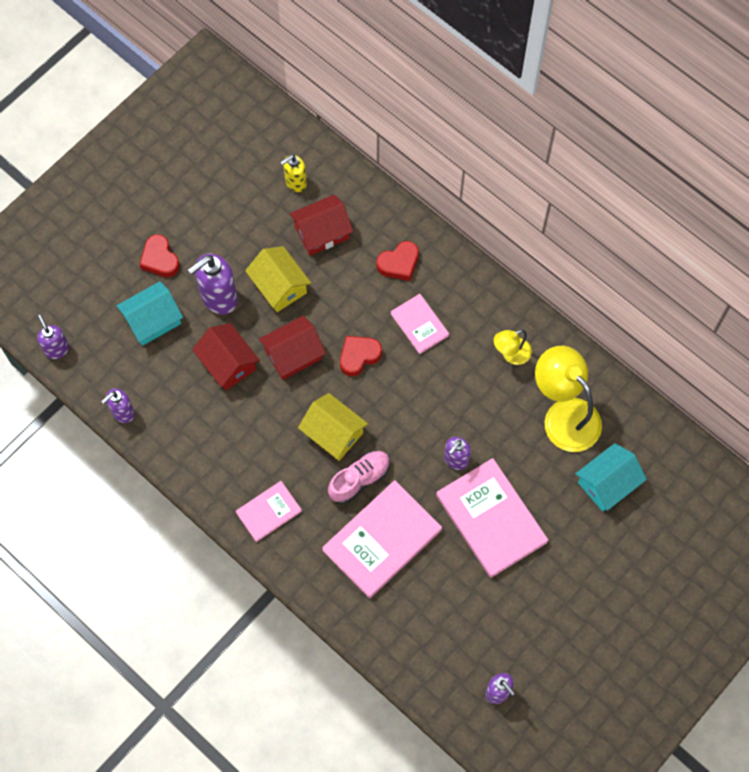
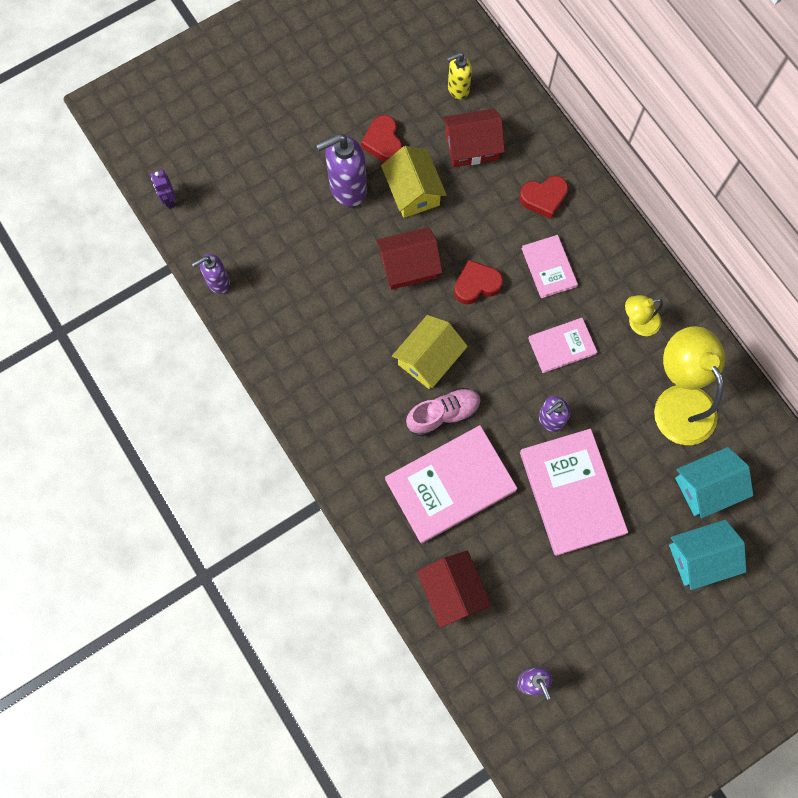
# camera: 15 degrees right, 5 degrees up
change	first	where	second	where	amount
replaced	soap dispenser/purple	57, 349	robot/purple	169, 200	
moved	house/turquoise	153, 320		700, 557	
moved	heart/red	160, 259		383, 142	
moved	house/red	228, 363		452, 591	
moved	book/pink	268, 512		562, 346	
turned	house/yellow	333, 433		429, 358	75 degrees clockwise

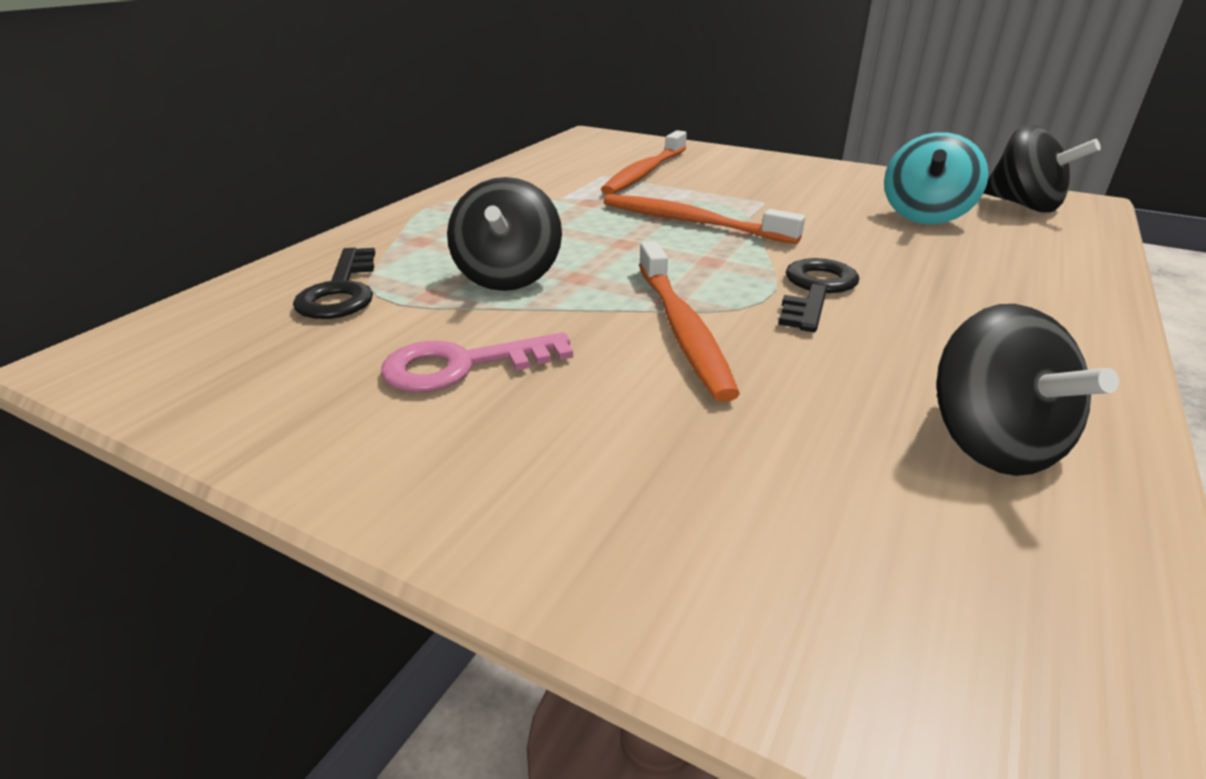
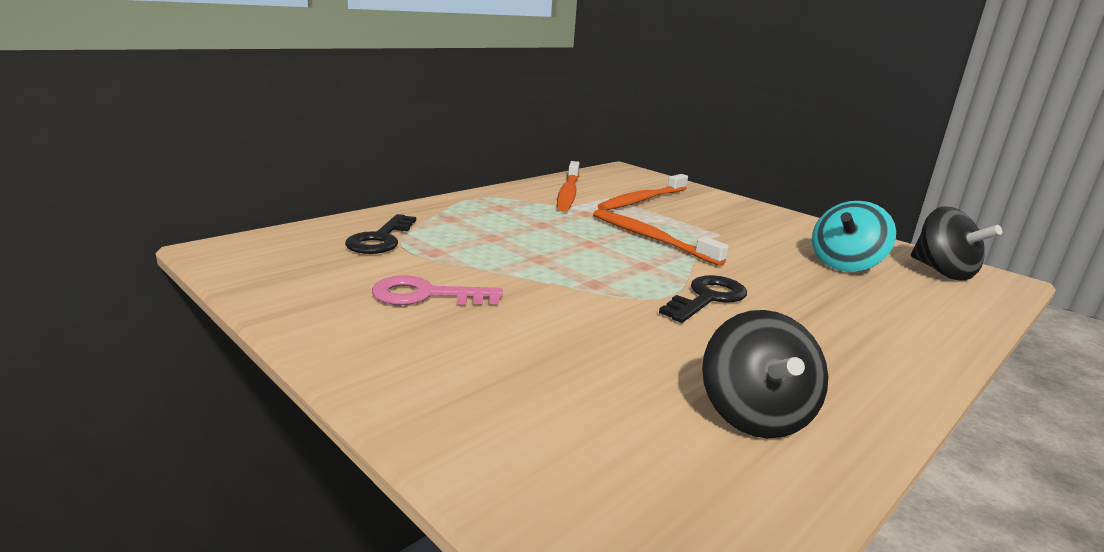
# camera: 15 degrees right, 10 degrees down
change	first	where	second	where	amount
removed	spinning top/black	508, 277			
moved	toothbrush/orange	682, 329		568, 193	

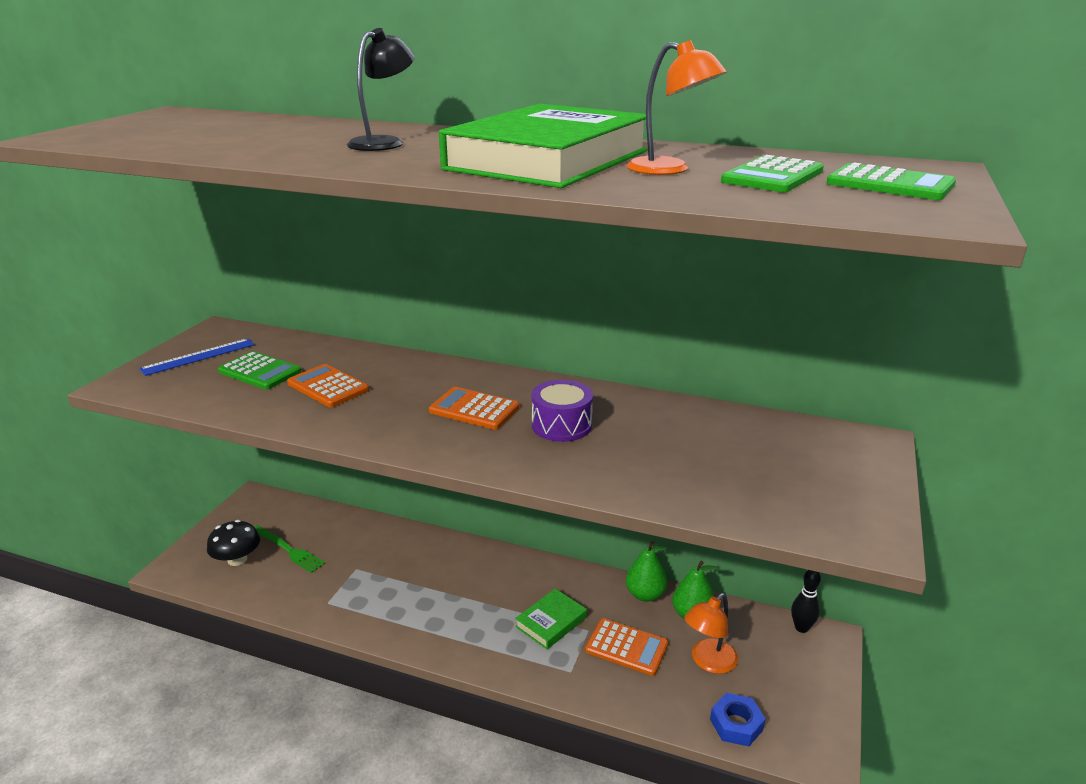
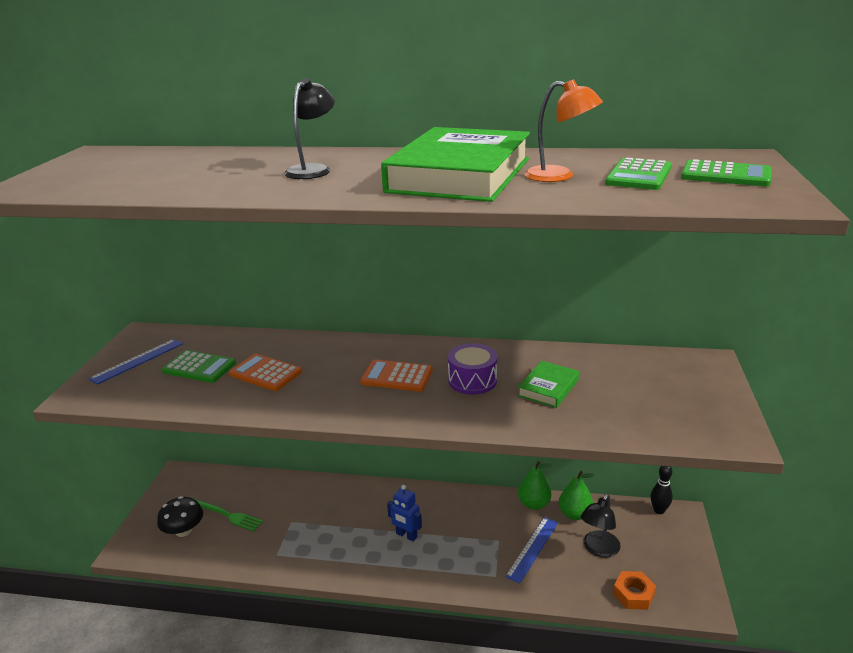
# camera: 10 degrees left, 0 degrees up
change	first	where	second	where	amount
moved	book/green	551, 622		548, 388	
replaced	calculator/orange	626, 647	ruler/blue	533, 549	
recoloured	lamp/orange	708, 662	lamp/black	598, 549	
recoloured	nut/blue	736, 724	nut/orange	633, 594	
added			robot/blue	406, 535	

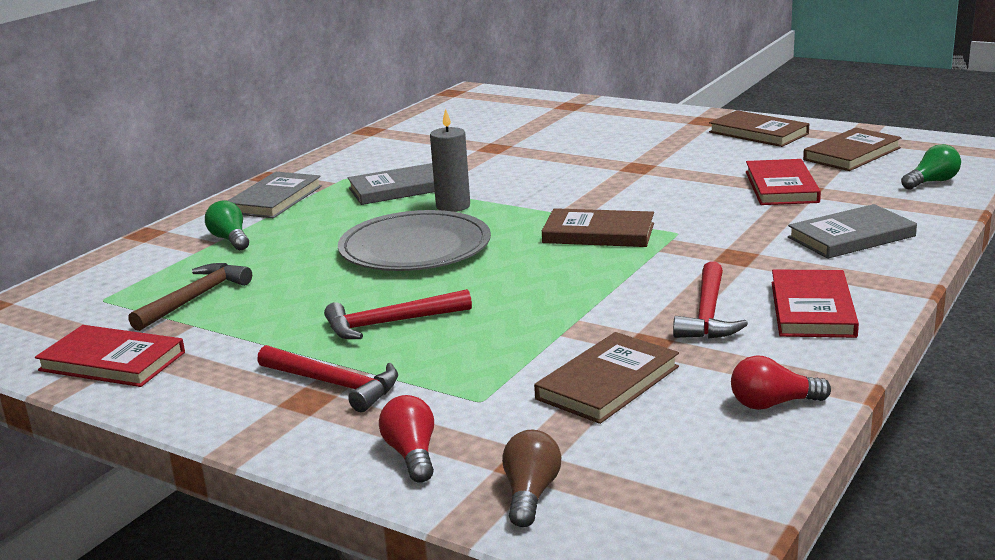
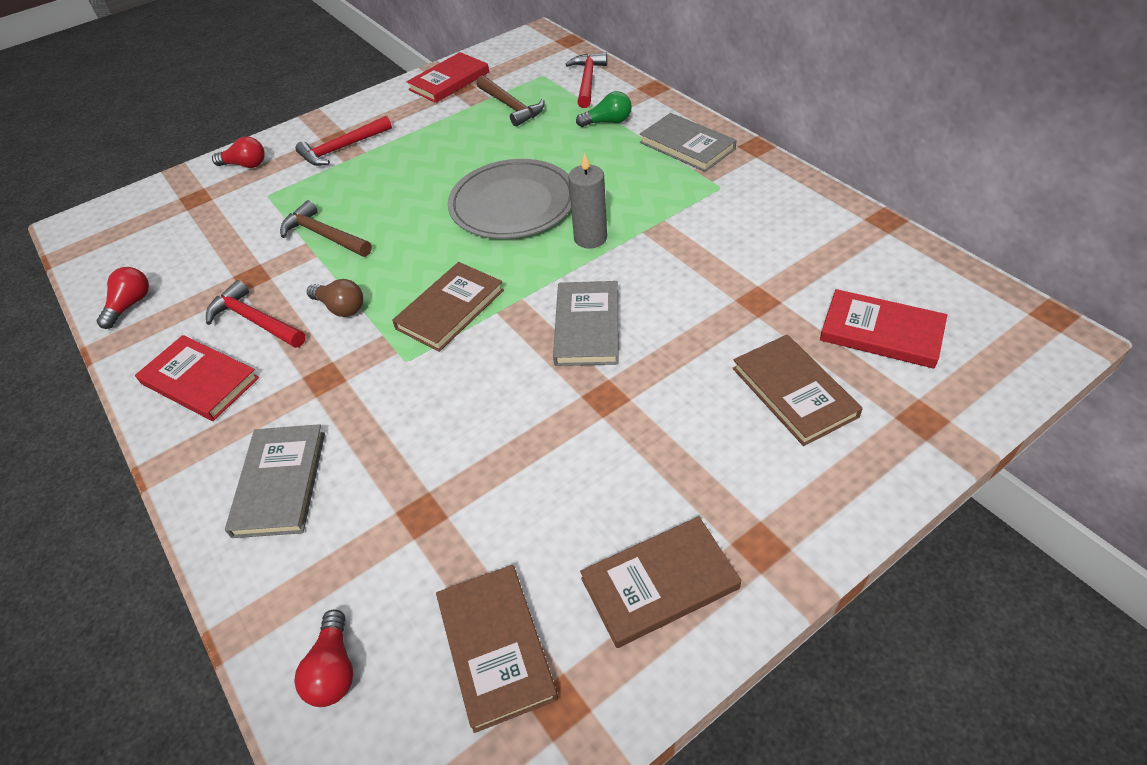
# camera: 115 degrees right, 25 degrees up
change	first	where	second	where	amount
moved	hammer/red	390, 323		587, 81	
moved	book/grey	399, 189		587, 326	
moved	light bulb/brown	530, 494		341, 307	
moved	book/brown	607, 382		794, 392	
moved	book/red	781, 187		881, 332	
recoloured	light bulb/green	931, 182	light bulb/red	334, 669	
added			hammer/brown	324, 235	

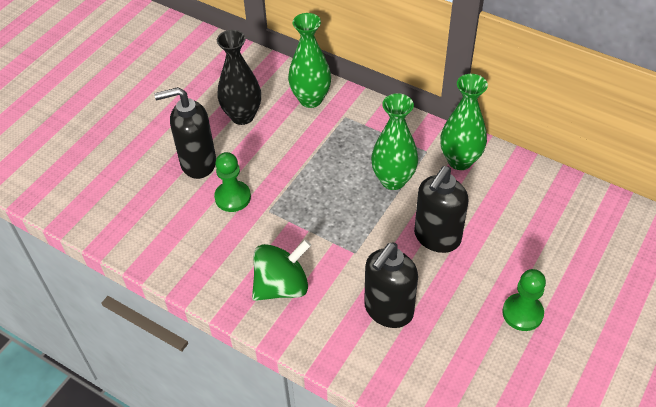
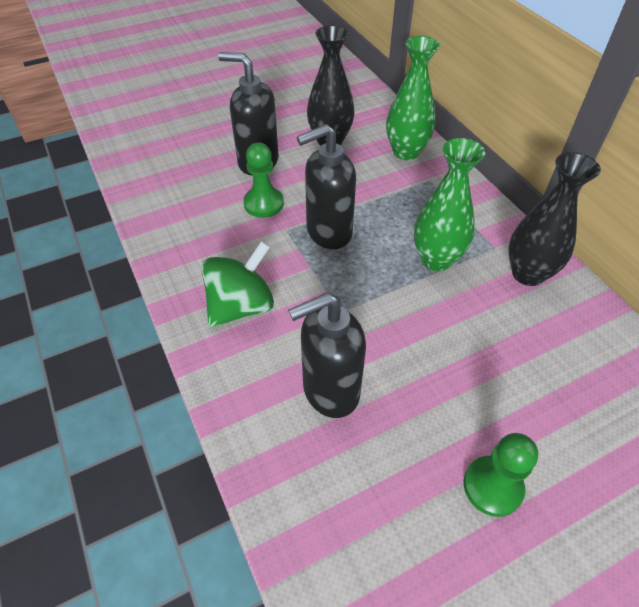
# camera: 30 degrees right, 0 degrees up
change	first	where	second	where	amount
turned	spinning top/green	282, 286		241, 306	45 degrees counterclockwise
moved	soap dispenser/black	437, 237		328, 232	
recoloured	vase/green	460, 160	vase/black	528, 274	

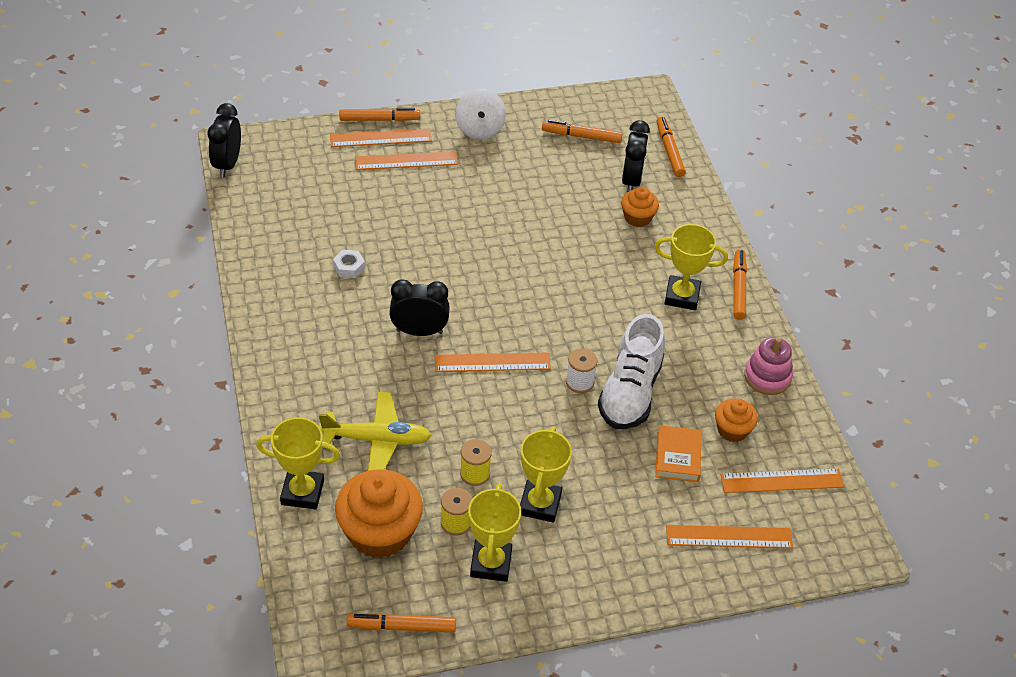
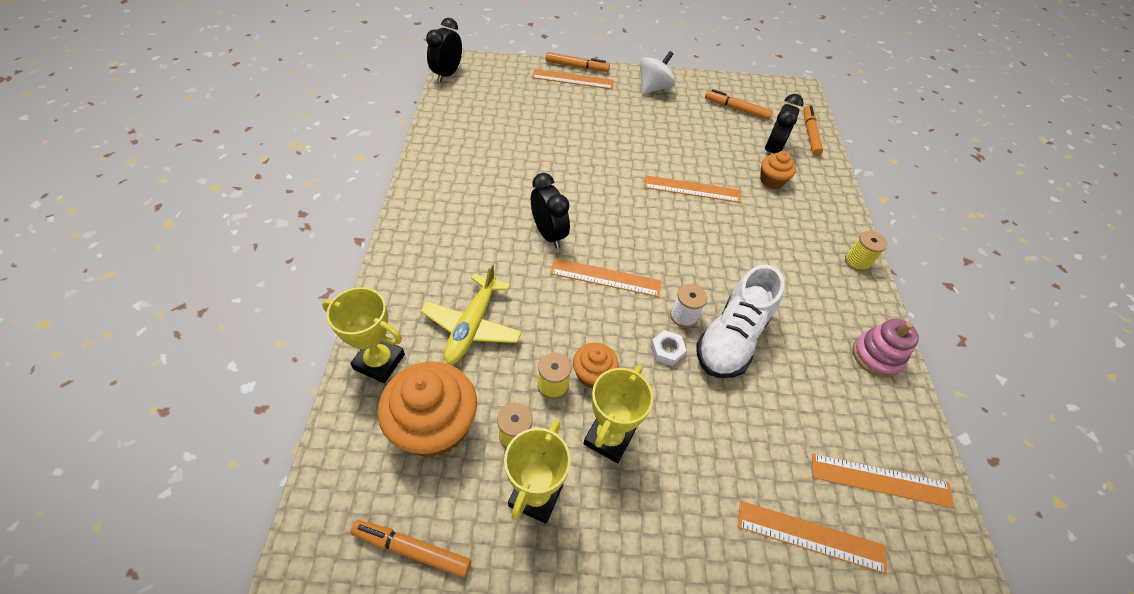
# camera: 15 degrees right, 5 degrees up
change	first	where	second	where	amount
turned	plane/yellow	377, 440		472, 326	90 degrees clockwise
moved	nut/white	349, 267		667, 351	
moved	ruler/orange	406, 161		692, 189	
turned	clock/black	419, 331		548, 234	45 degrees clockwise
turned	spinning top/white	479, 129		654, 88	150 degrees counterclockwise
removed	trophy/yellow	682, 296			
removed	book/orange	677, 456			
moved	cupcake/orange	732, 430		593, 374	
replaced	marker/orange	738, 288	spool/yellow	857, 262	

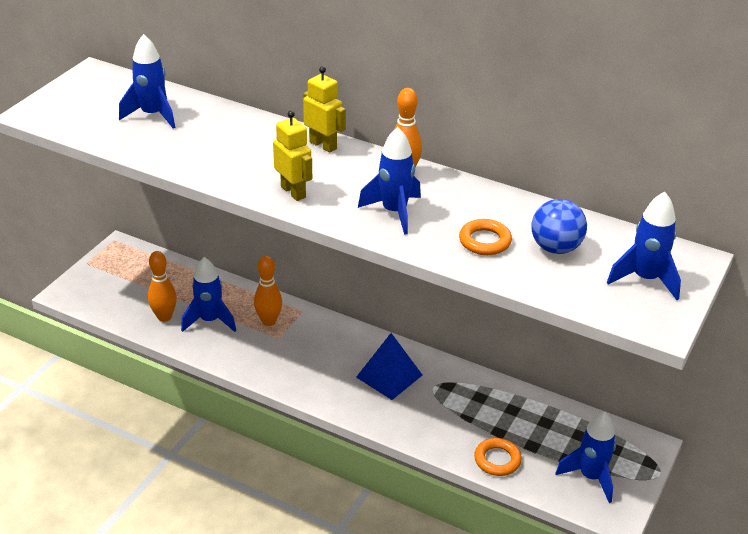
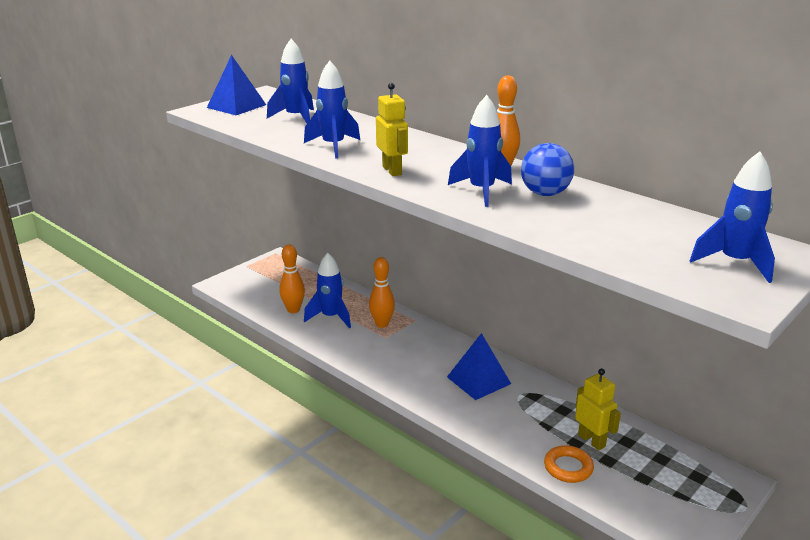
# camera: 15 degrees right, 10 degrees down
change	first	where	second	where	amount
moved	robot/yellow	323, 145		591, 440	
removed	ring/orange	485, 241			
moved	ball/blue	555, 248		545, 194	
moved	rocket/blue	590, 477		333, 146	
added			pyramid/blue	236, 106	

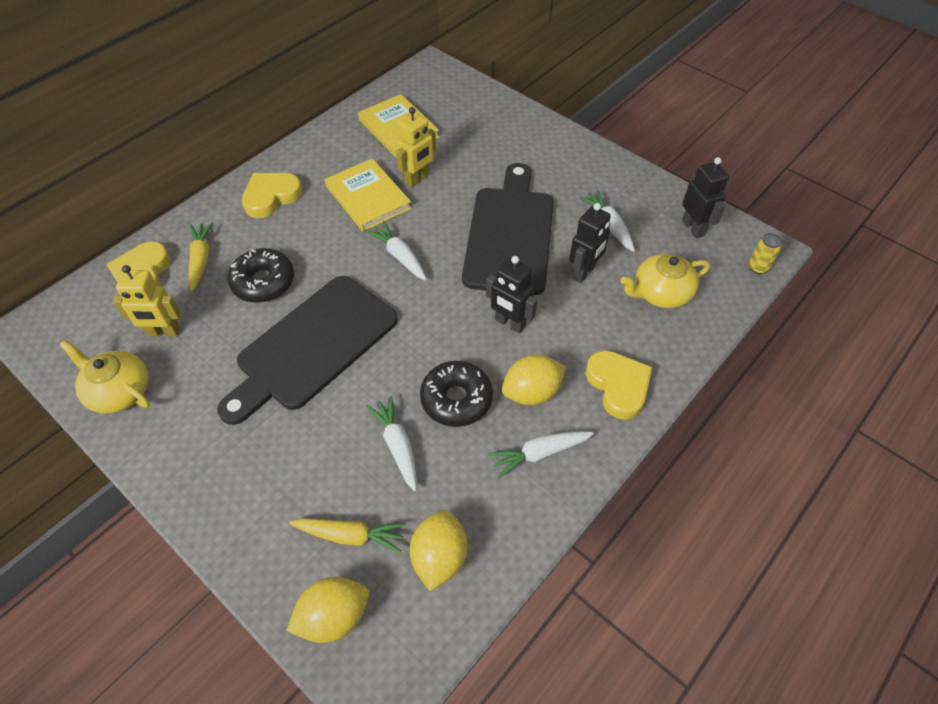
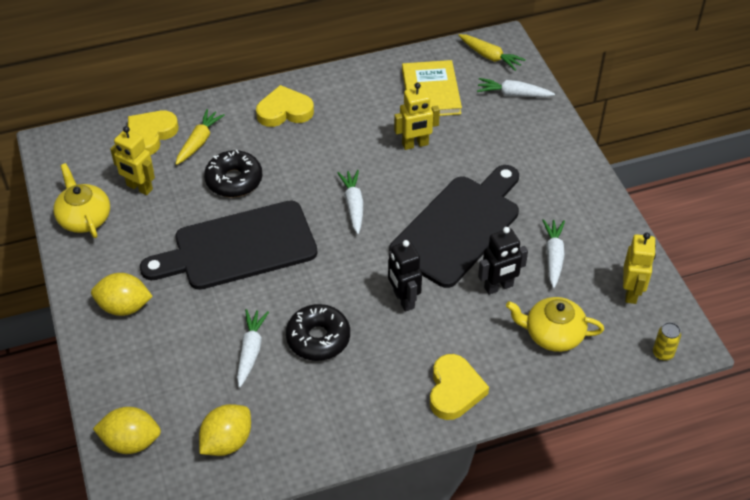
# camera: 30 degrees right, 5 degrees down
change	first	where	second	where	amount
moved	carrot/yellow	350, 535		490, 56	
removed	book/yellow	368, 197			
moved	carrot/white	540, 453		513, 94	
moved	lemon/yellow	531, 392		124, 307	
recoloured	robot/black	693, 228	robot/yellow	631, 292	

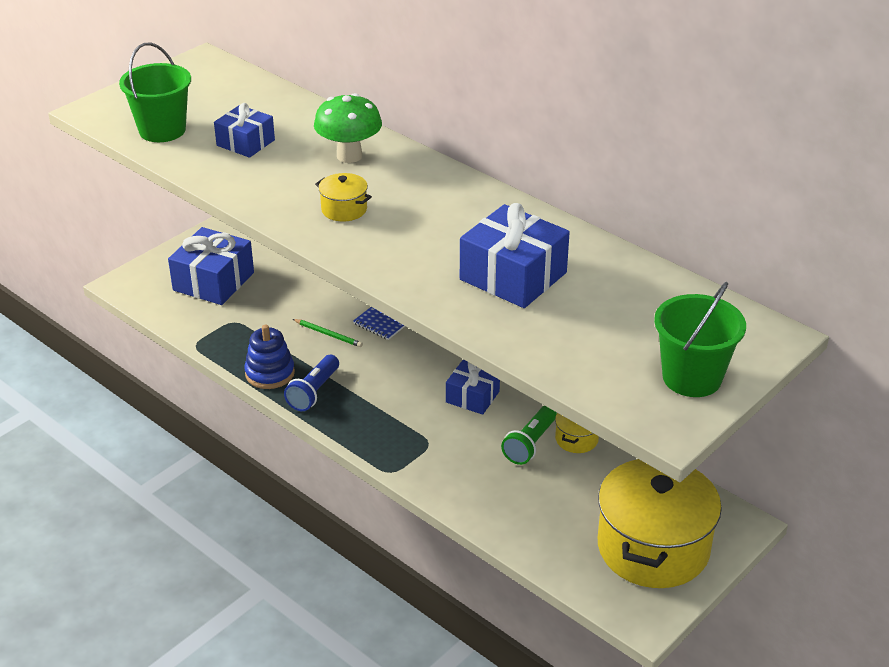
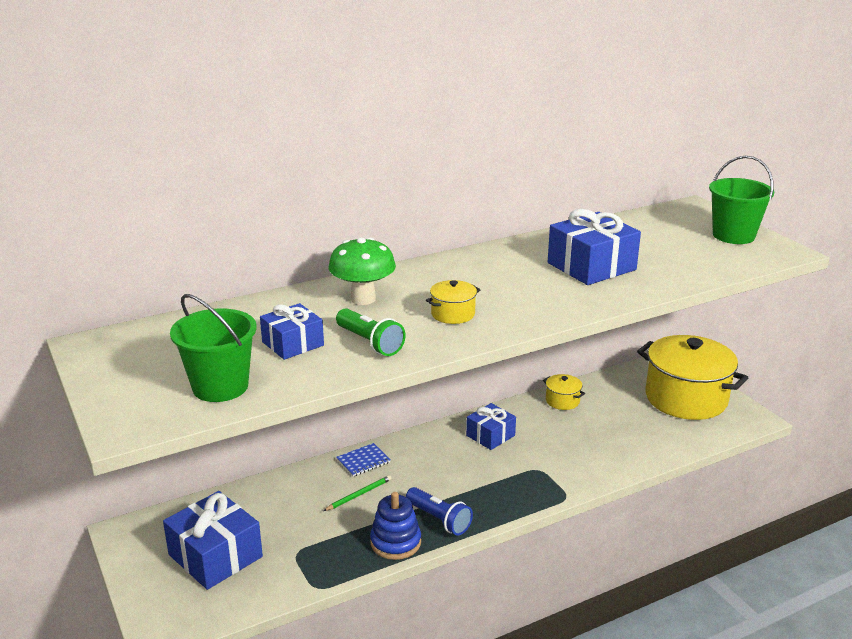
# camera: 70 degrees left, 10 degrees down
change	first	where	second	where	amount
moved	flashlight/green	530, 444		370, 343	

